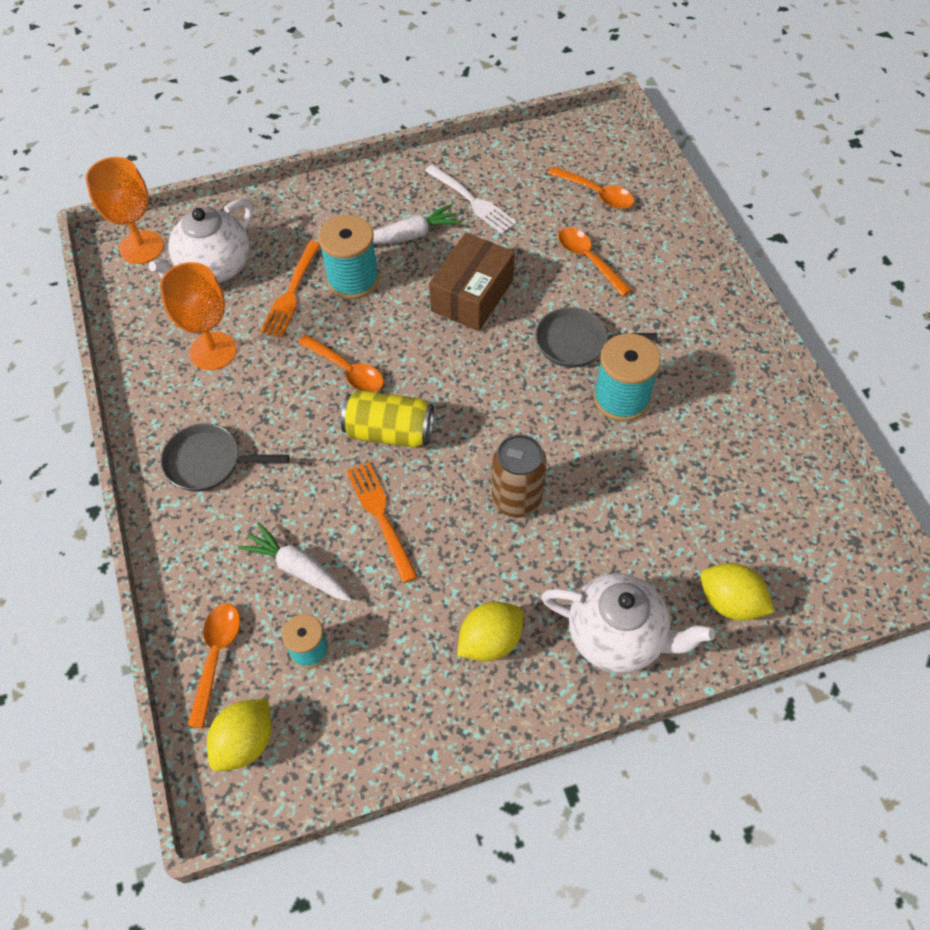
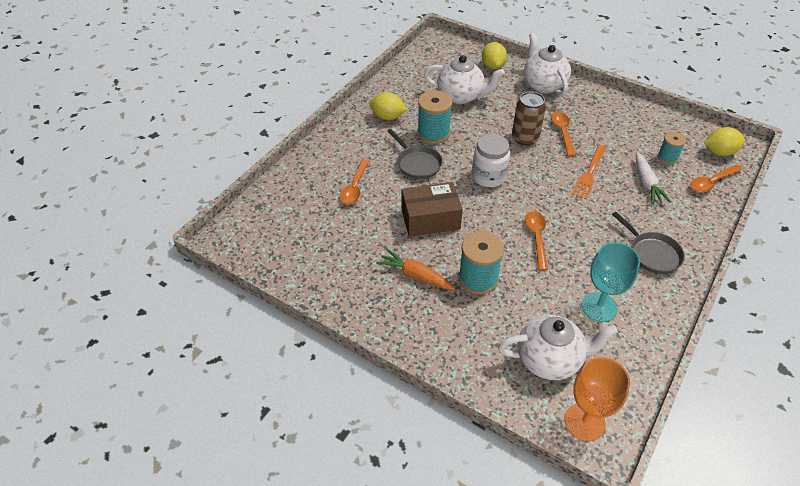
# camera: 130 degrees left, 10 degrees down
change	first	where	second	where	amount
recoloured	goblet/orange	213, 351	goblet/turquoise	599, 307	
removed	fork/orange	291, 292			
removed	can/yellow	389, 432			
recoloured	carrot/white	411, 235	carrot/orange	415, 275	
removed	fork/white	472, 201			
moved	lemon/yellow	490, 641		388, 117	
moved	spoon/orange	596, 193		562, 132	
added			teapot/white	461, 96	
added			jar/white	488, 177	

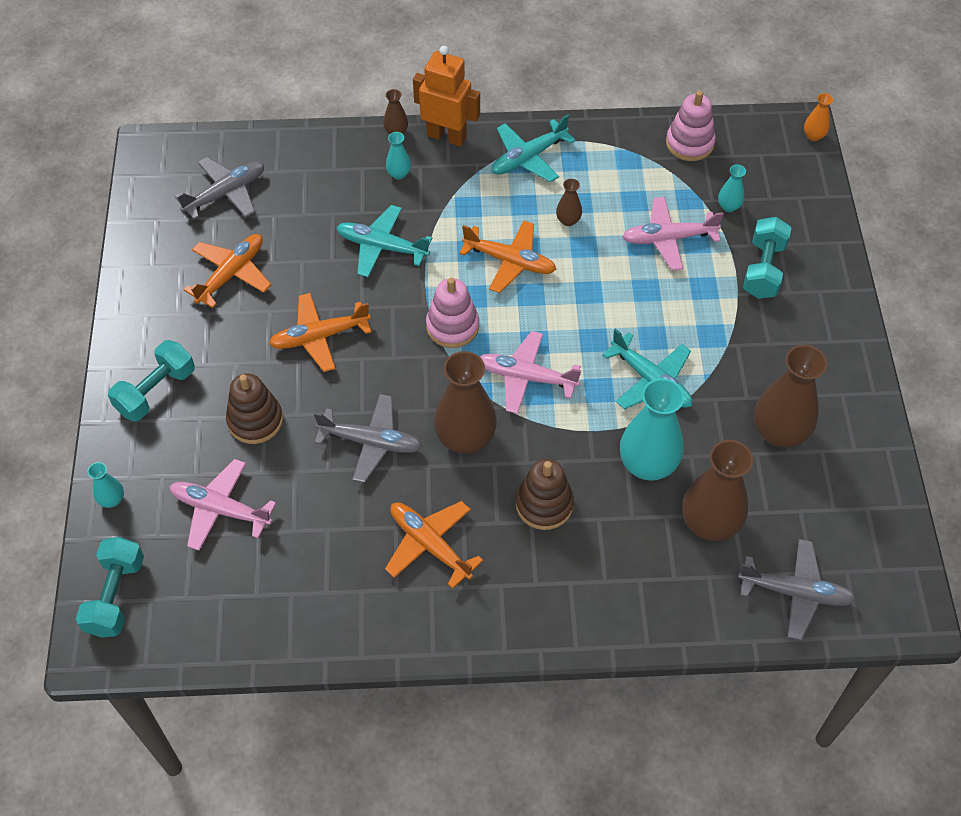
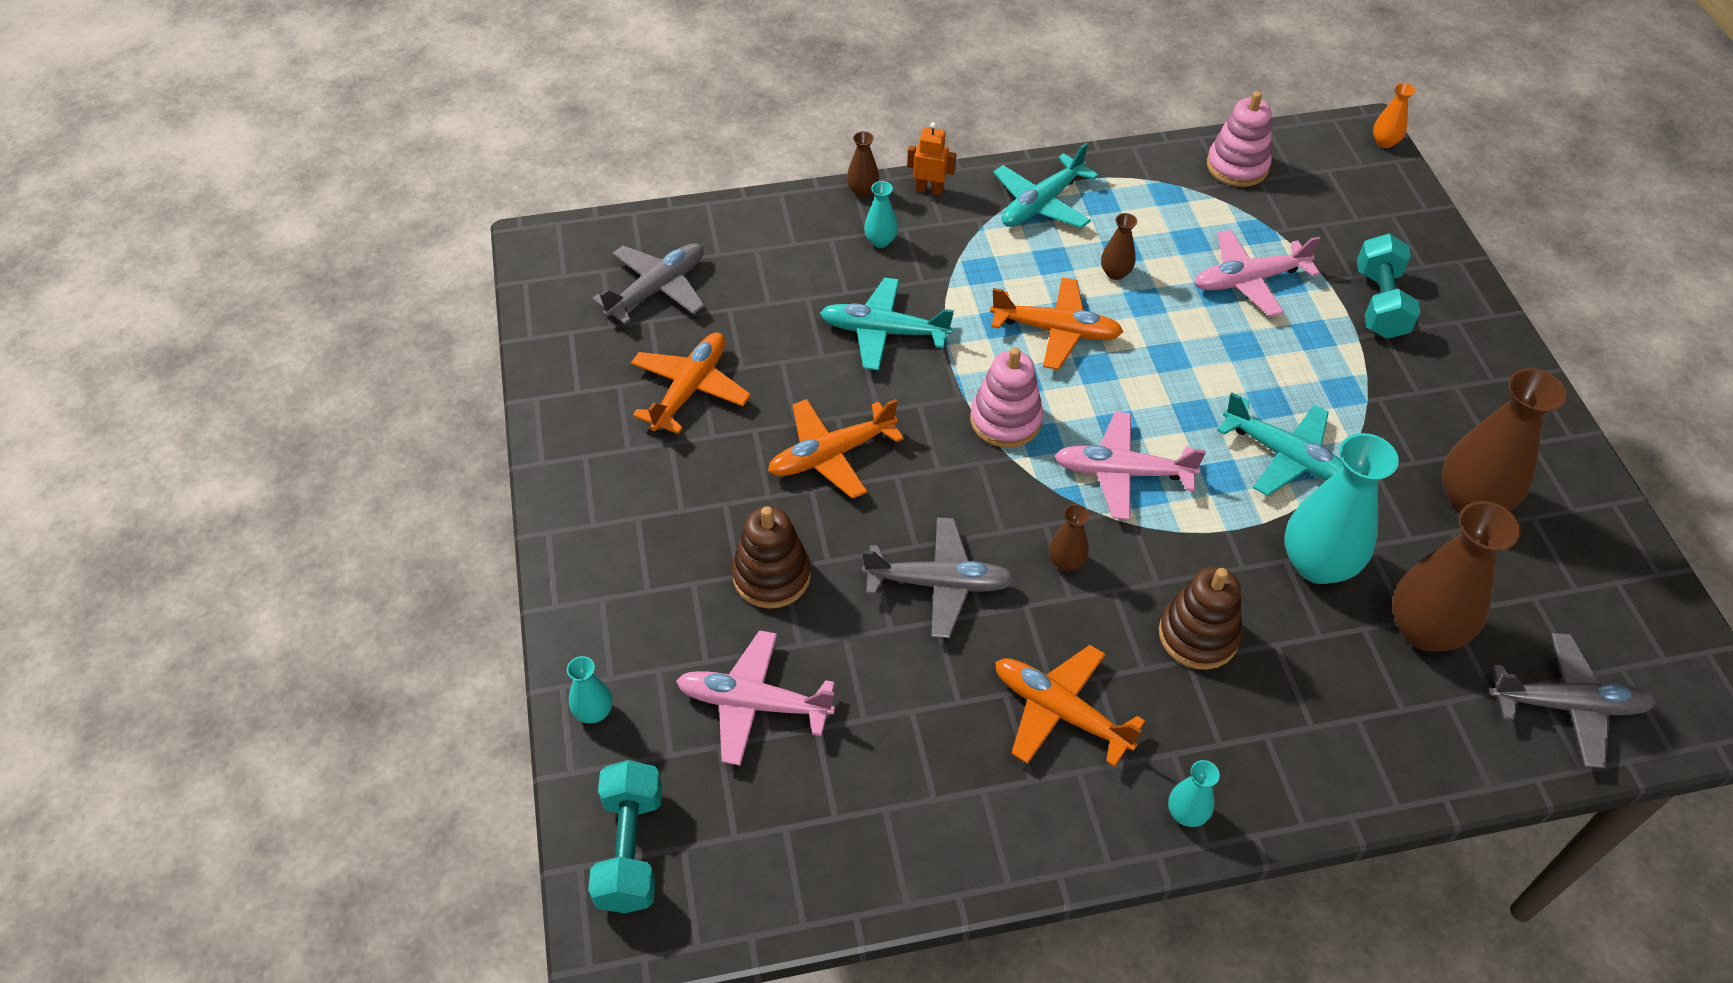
# camera: 10 degrees left, 5 degrees down
change	first	where	second	where	amount
removed	dumbbell/turquoise	156, 391			
resized	robot/orange	446, 136		929, 190	x0.54
resized	vase/brown	465, 438		1066, 562	x0.47
moved	vase/turquoise	728, 206		1186, 813	

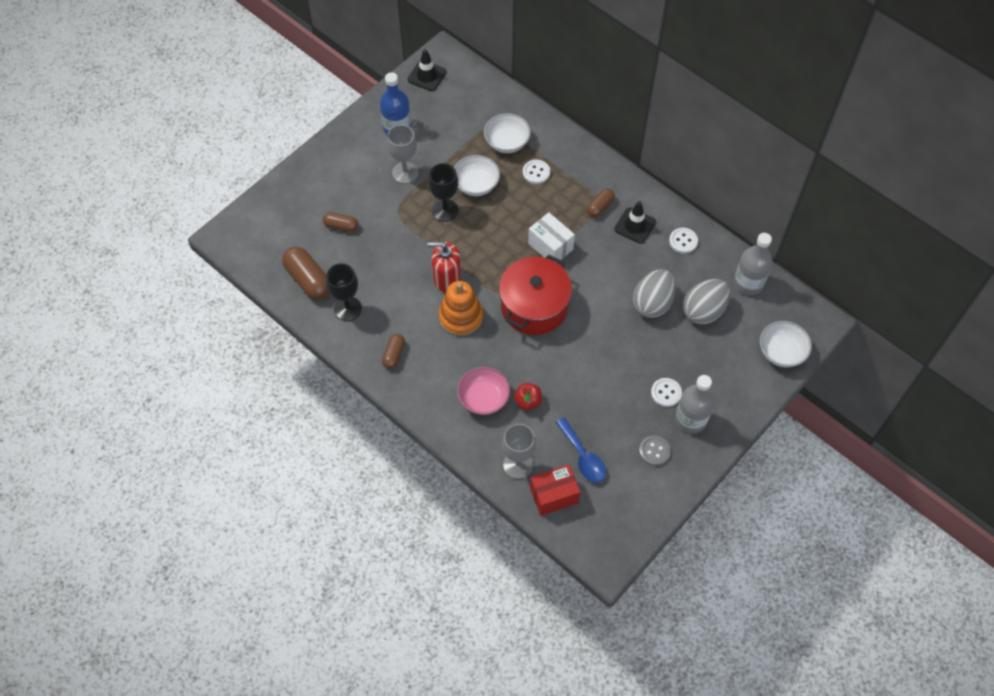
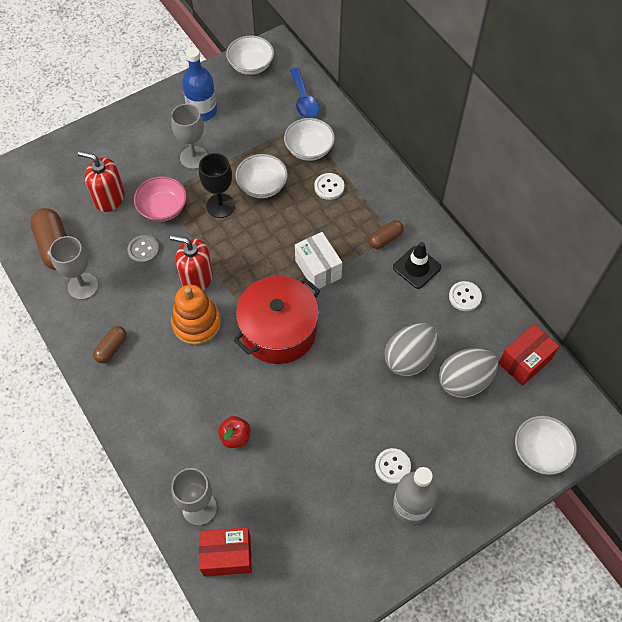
# camera: 15 degrees right, 0 degrees up
change	first	where	second	where	amount
replaced	capsule/brown	341, 226	soap dispenser/red	109, 198	
recoloured	goblet/black	347, 308	goblet/grey	83, 286	
replaced	traffic cone/black	427, 76	bowl/white	251, 65	
moved	bowl/pink	483, 398		163, 208	
moved	spoon/blue	583, 457		304, 100	
moved	button/grey	654, 451		143, 250	
replaced	bottle/grey	748, 283	box/red	524, 361	

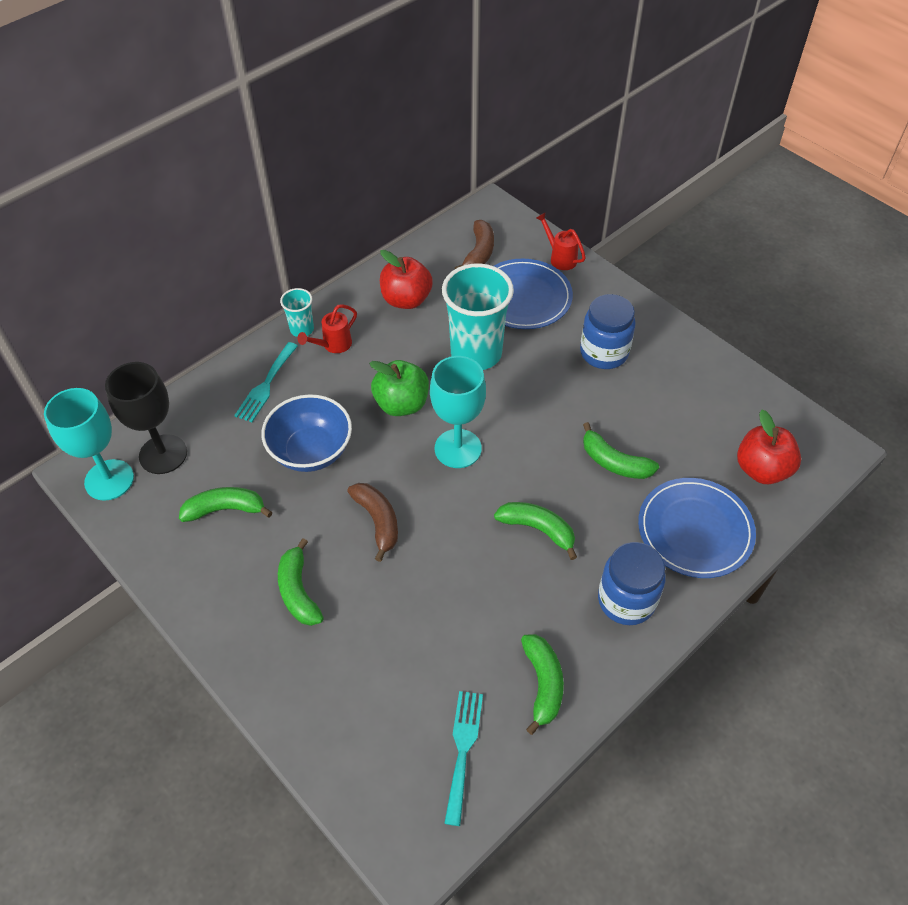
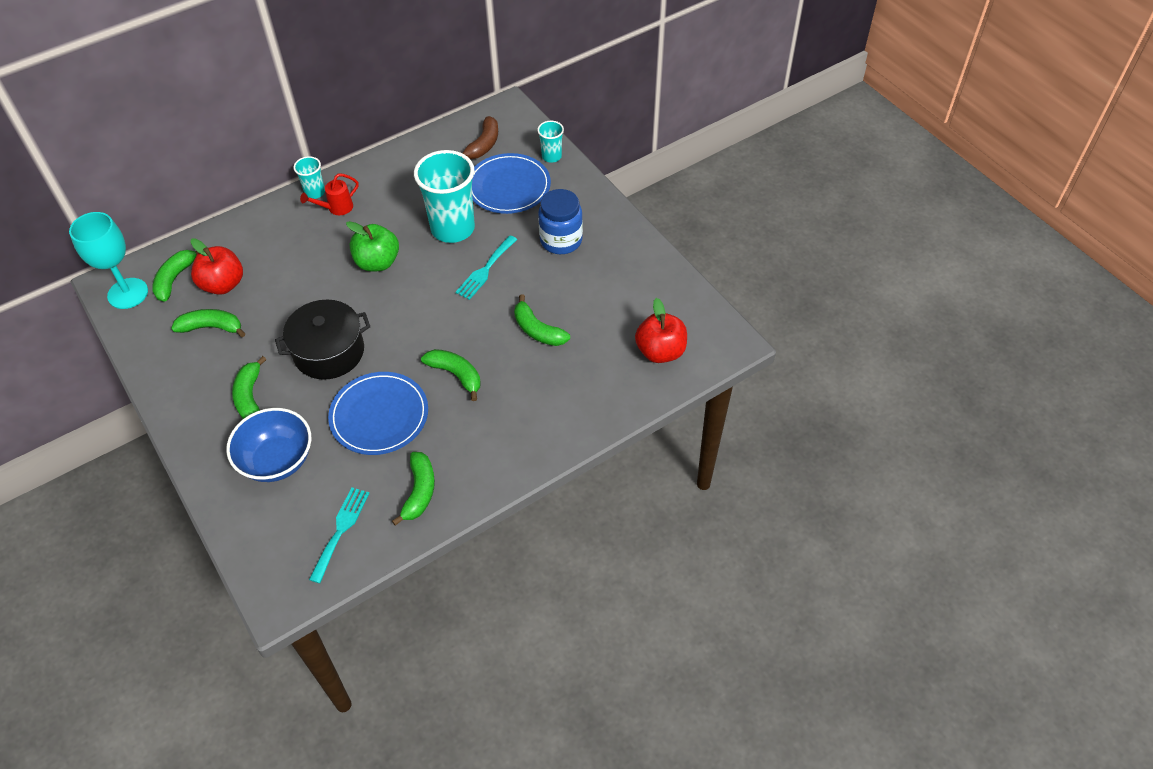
# camera: 10 degrees right, 0 degrees up
change	first	where	second	where	amount
replaced	goblet/black	163, 454	banana/green	175, 279	
moved	fork/turquoise	266, 385		485, 270	
moved	bowl/blue	311, 451		277, 460	
replaced	banana/brown	378, 521	pot/black	329, 352	
moved	apple/red	406, 299		223, 284	
removed	goblet/turquoise	458, 448			
replaced	watering can/red	560, 257	cup/turquoise	551, 156	
removed	jar/blue	626, 600			
moved	plate/blue	695, 530		379, 415	

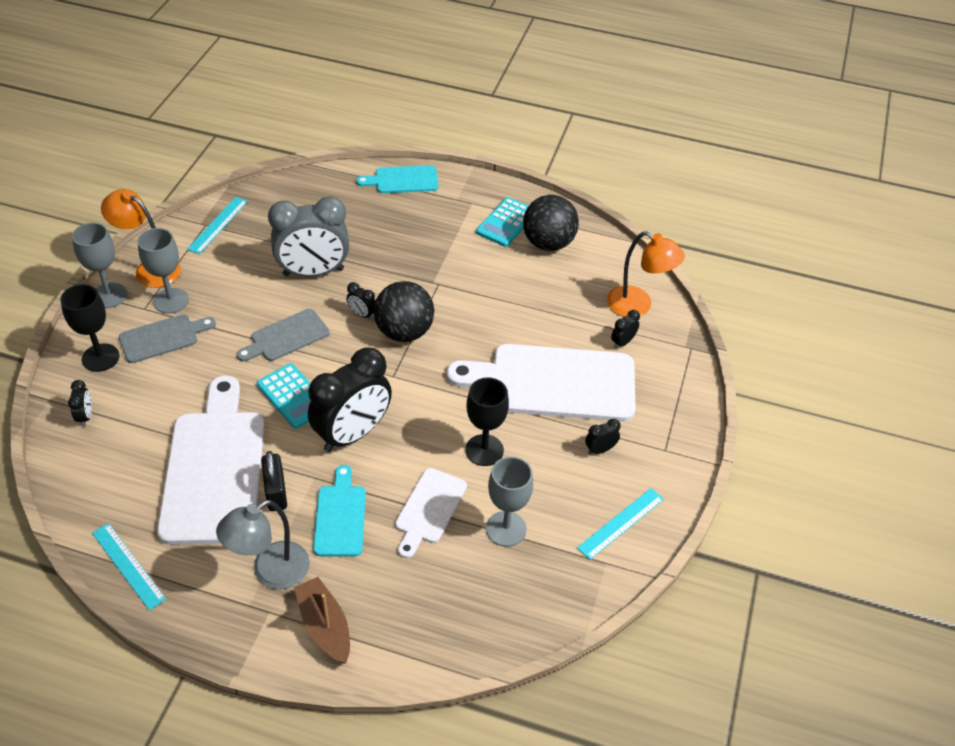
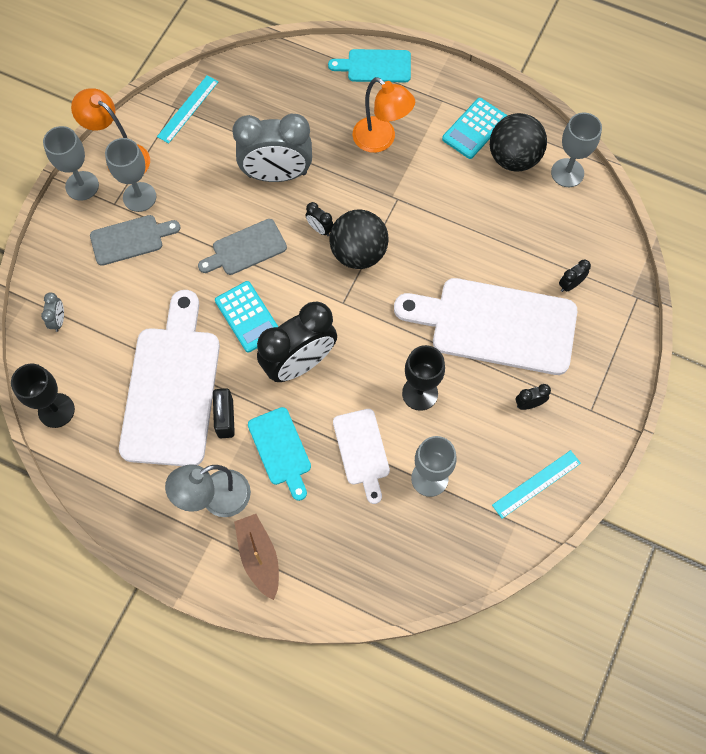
# camera: 10 degrees right, 20 degrees up
change	first	where	second	where	amount
moved	goblet/black	100, 357		56, 410	
recoloured	clock/black	85, 416	clock/grey	58, 320	
removed	ruler/turquoise	128, 565			
turned	cutting board/turquoise	340, 516		281, 450	150 degrees clockwise
turned	cutting board/white	429, 509		362, 451	45 degrees counterclockwise
moved	lamp/orange	638, 306		381, 140	
added			goblet/grey	567, 173	

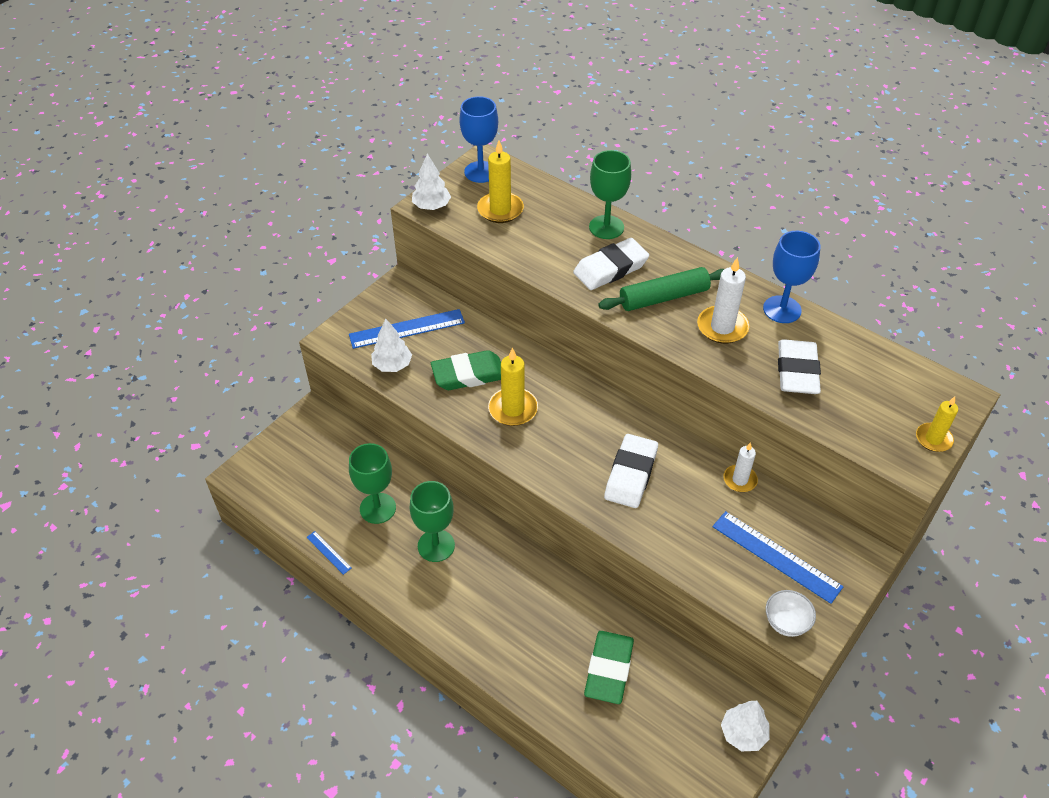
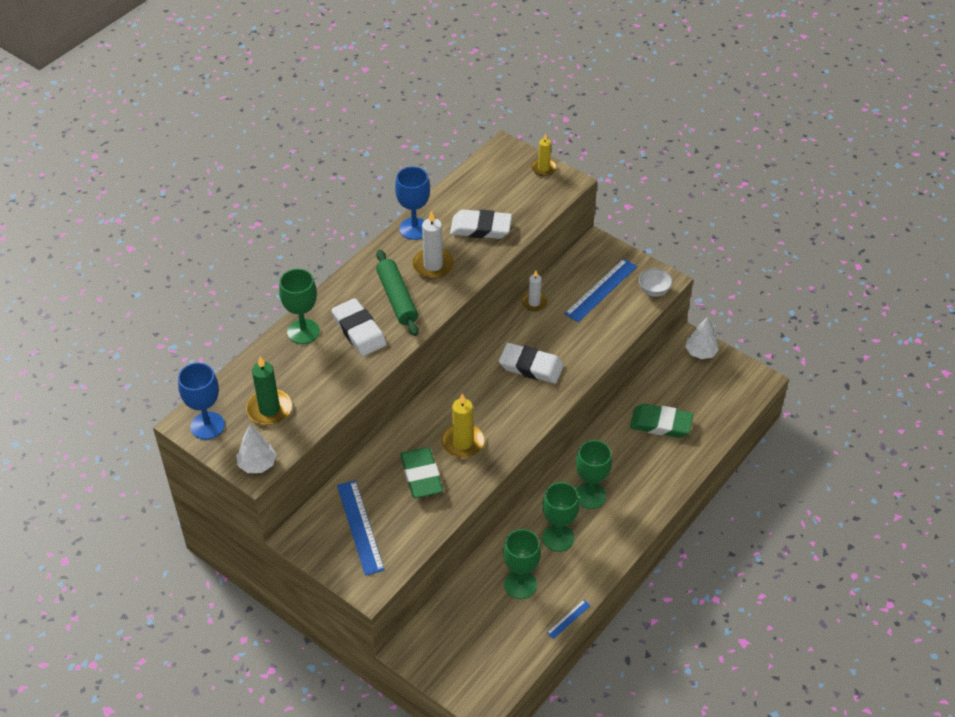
# camera: 90 degrees left, 0 degrees up
change	first	where	second	where	amount
removed	tree/white	392, 365			
recoloured	candle/yellow	500, 210	candle/green	269, 409	
added			goblet/green	590, 496	

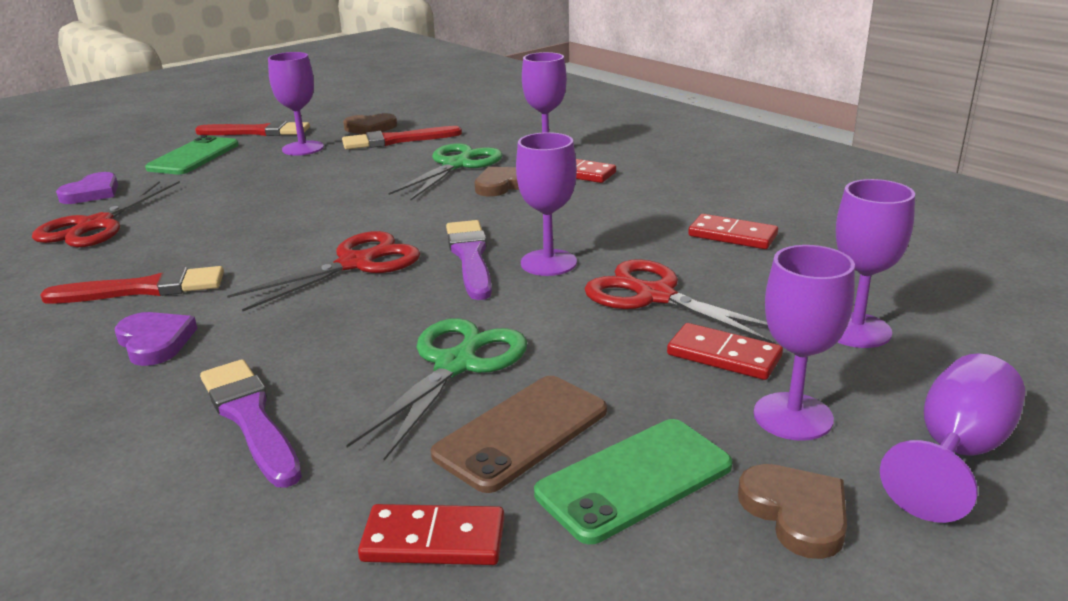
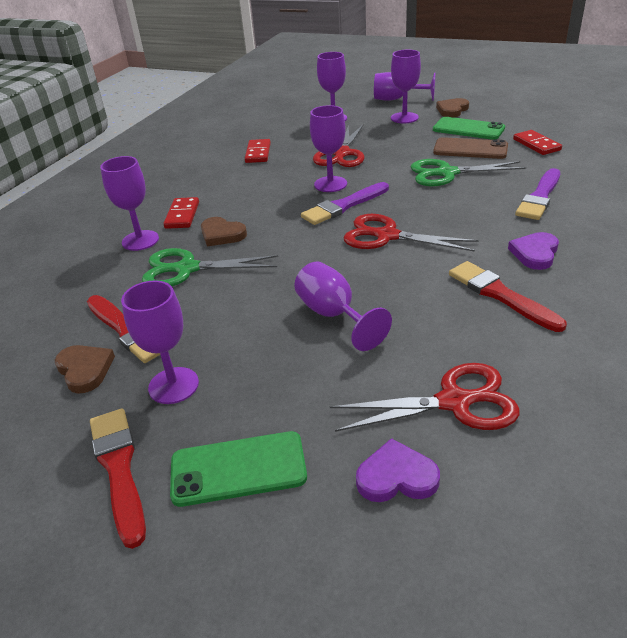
# camera: 115 degrees left, 10 degrees up
change	first	where	second	where	amount
removed	domino/red	724, 355			
added			goblet/purple	334, 315	

